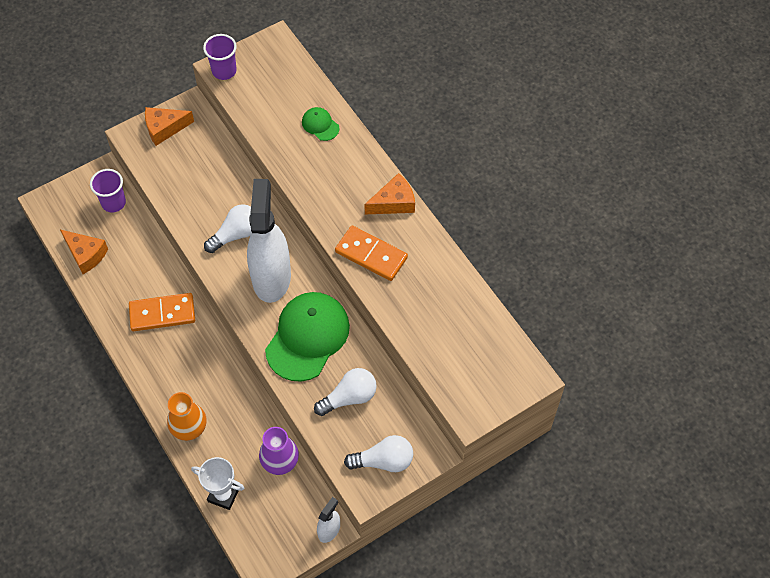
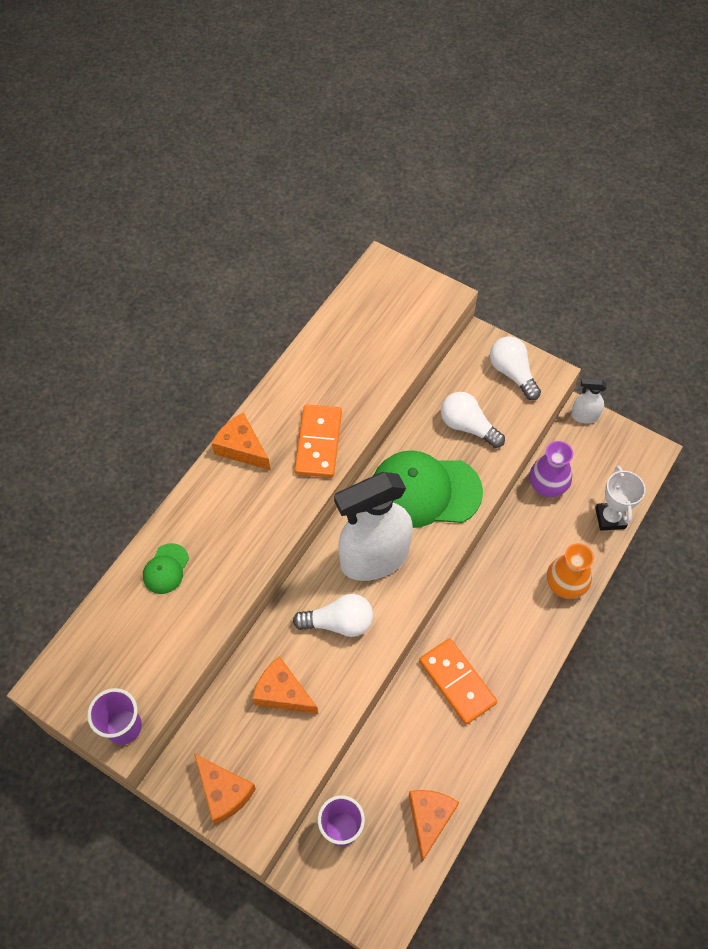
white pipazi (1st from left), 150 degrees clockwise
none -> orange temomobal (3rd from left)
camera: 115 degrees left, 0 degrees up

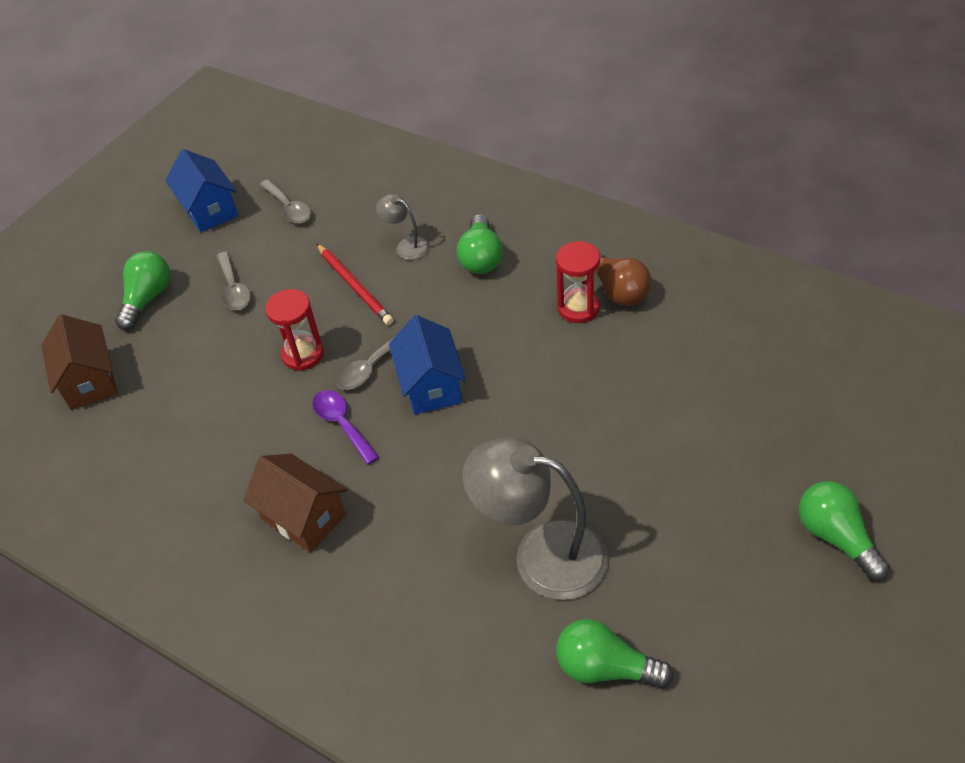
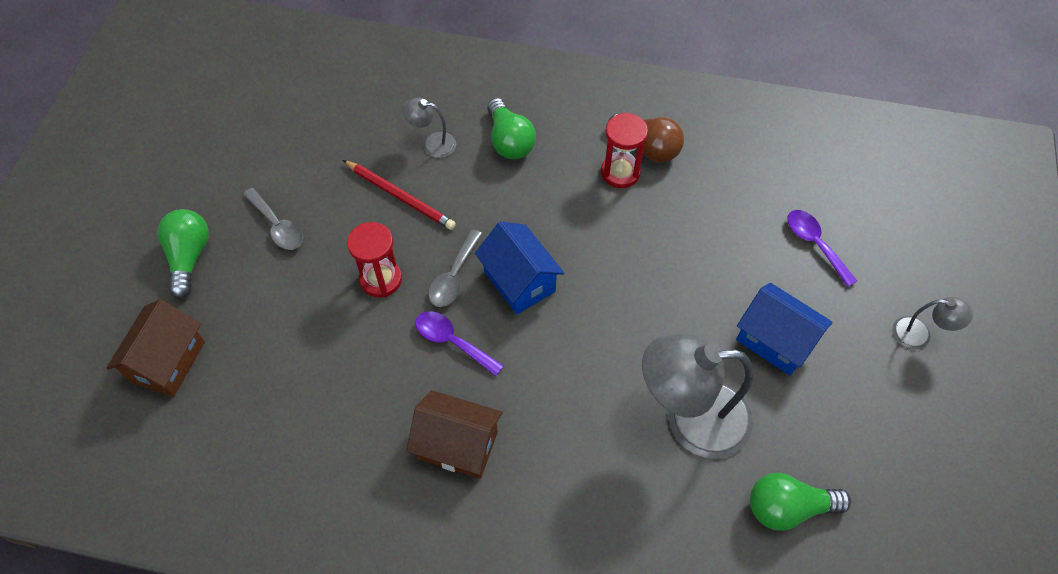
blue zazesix (1st from left in the first image) -> blue zazesix (2nd from left), move
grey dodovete (2nd from left) -> none
brown zazesix (1st from left), 60 degrees clockwise
green pipazi (4th from left) -> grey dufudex (3rd from left)
none -> purple dodovete (2nd from left)
camera: 25 degrees left, 10 degrees up

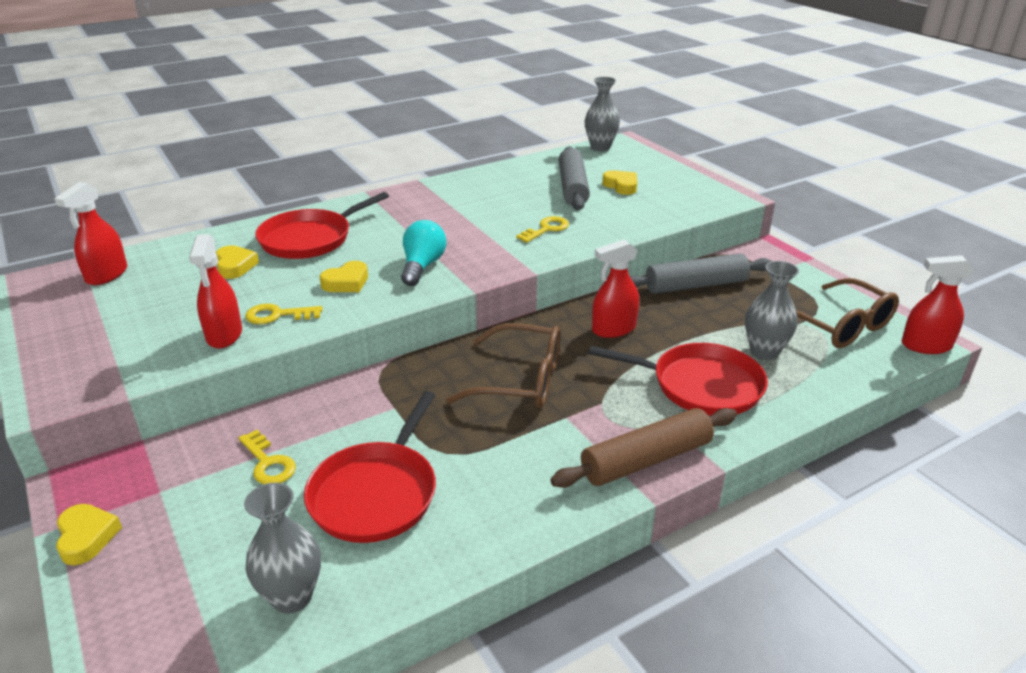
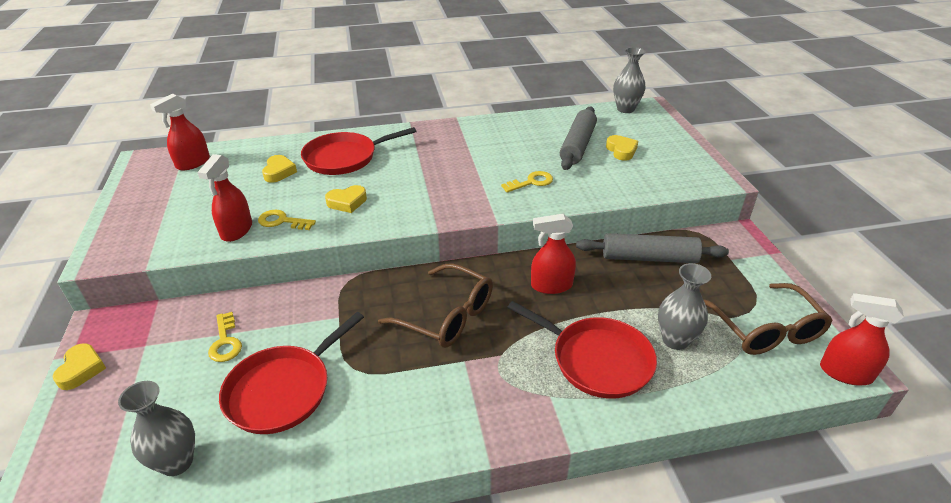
turquoise pipazi -> none
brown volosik -> none
camera: 20 degrees right, 5 degrees up

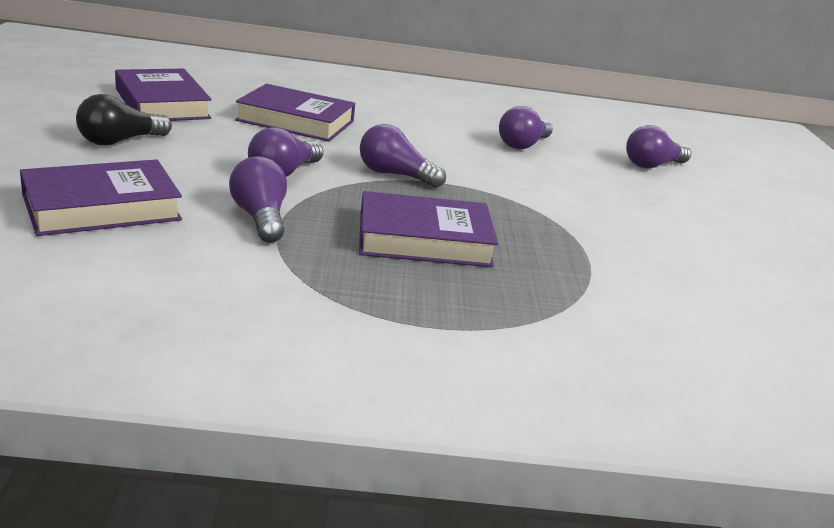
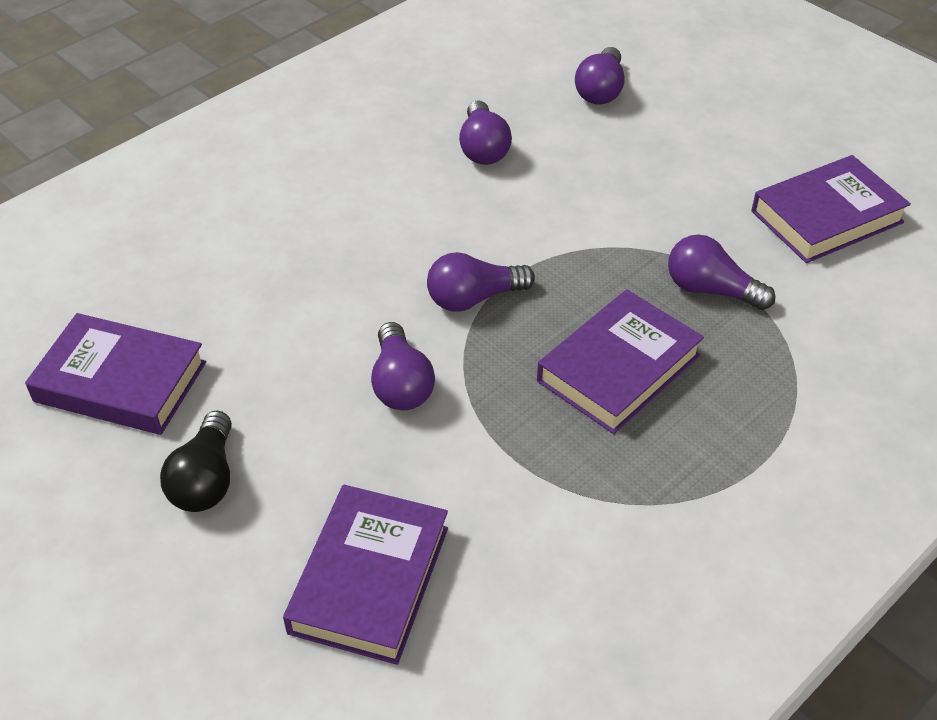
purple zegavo (3rd from left in the first image) -> purple zegavo (4th from left), move
purple pipazi (1st from left in the first image) -> purple pipazi (5th from left), move
camera: 40 degrees left, 20 degrees up

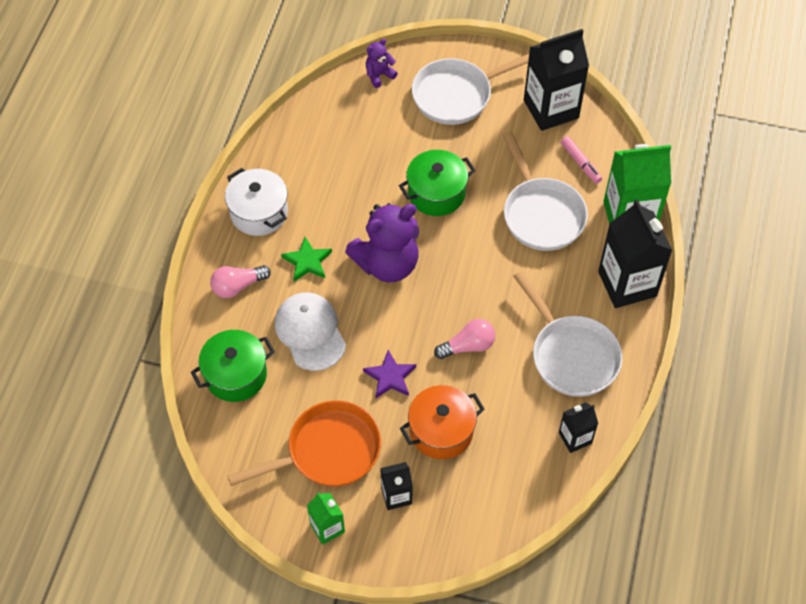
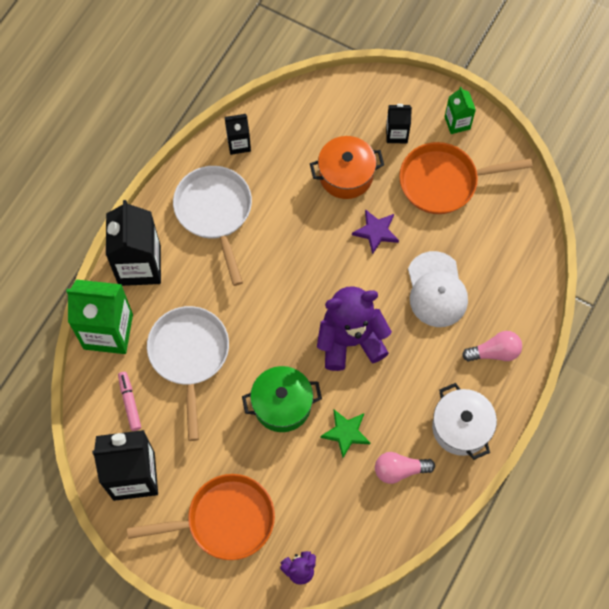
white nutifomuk (1st from left) -> orange nutifomuk (1st from left)
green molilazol, move
pink pipazi (2nd from left in the first image) -> pink pipazi (1st from left), move
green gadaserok (1st from left) -> none
camera: 165 degrees left, 10 degrees up

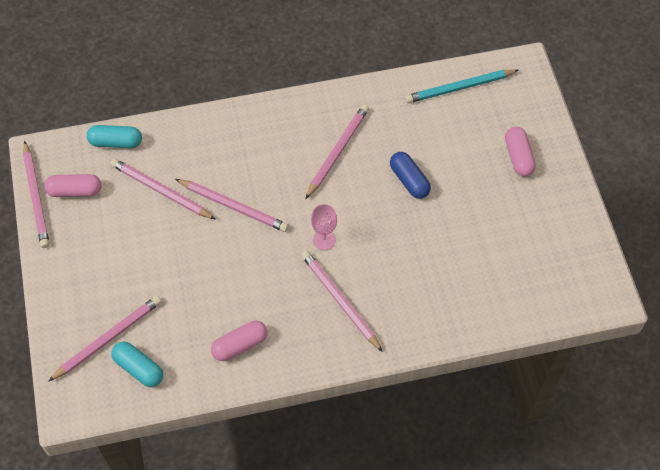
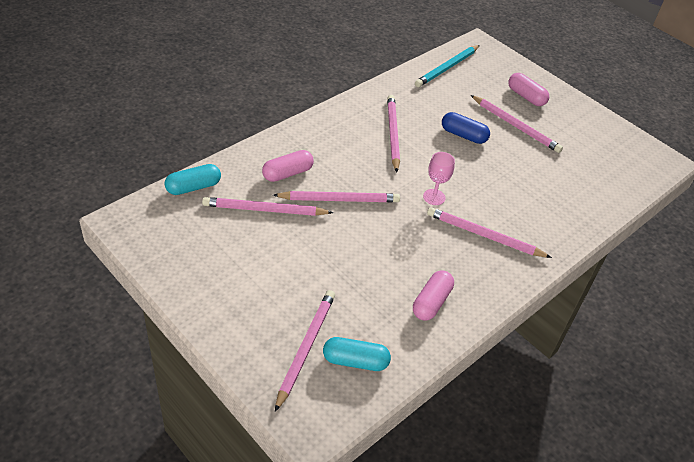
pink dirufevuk (1st from left in the first image) -> pink dirufevuk (6th from left), move
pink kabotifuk (1st from left), move
camera: 35 degrees left, 15 degrees down

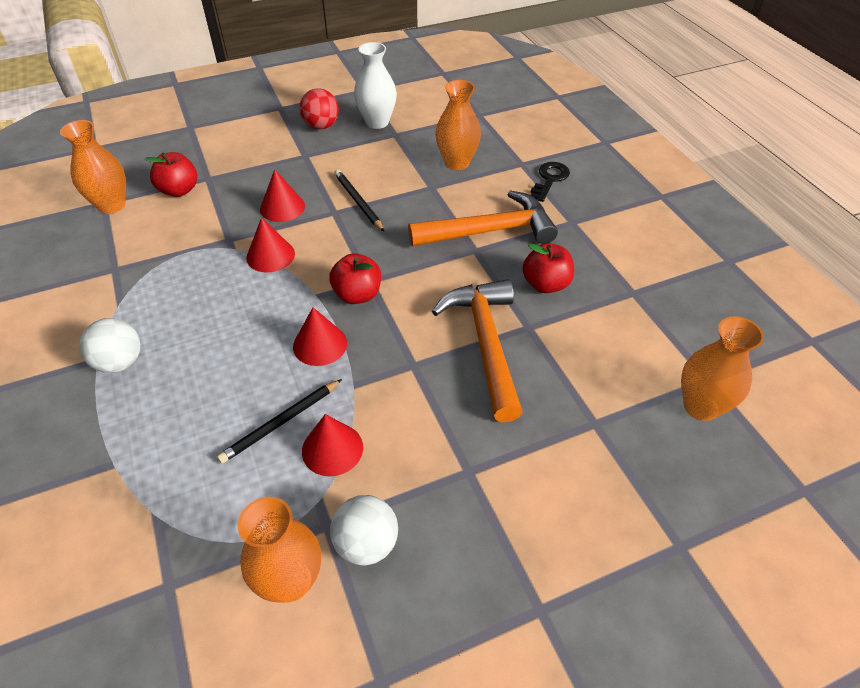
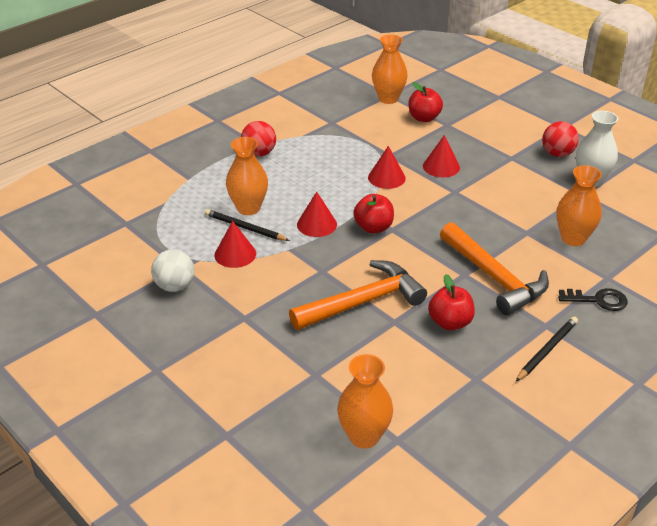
black dirufevuk (2nd from left), move
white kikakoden (1st from left) -> red kikakoden (1st from left)
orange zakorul (2nd from left in the first image) -> orange zakorul (1st from left), move
camera: 70 degrees right, 10 degrees down

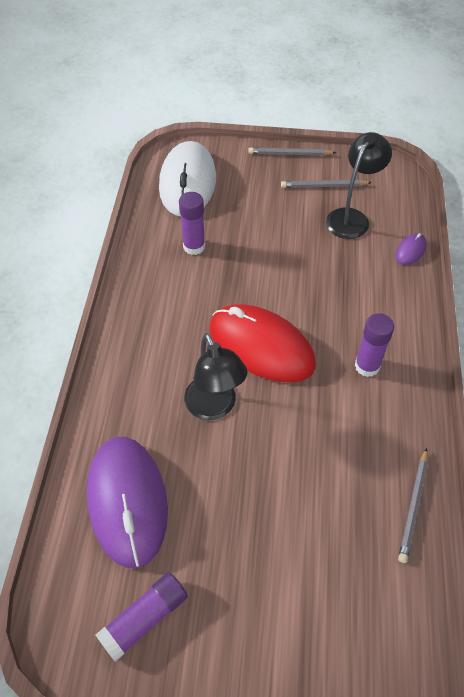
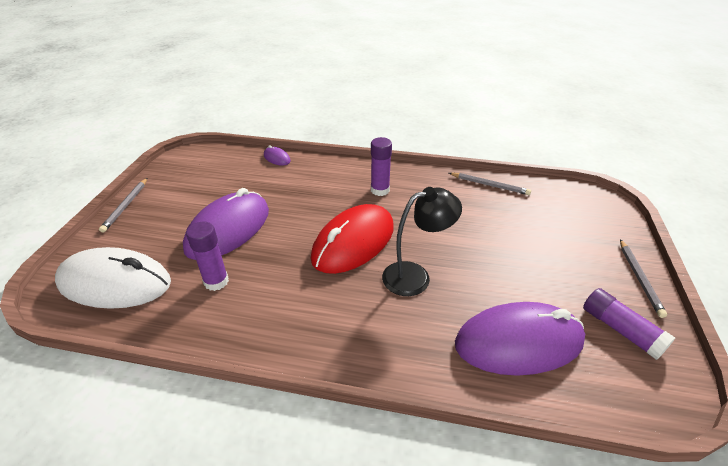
black dufudex (2nd from left) -> none
grey dirufevuk (2nd from left in the first image) -> grey dirufevuk (3rd from left), move
none -> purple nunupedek (1st from left)
camera: 85 degrees left, 15 degrees down

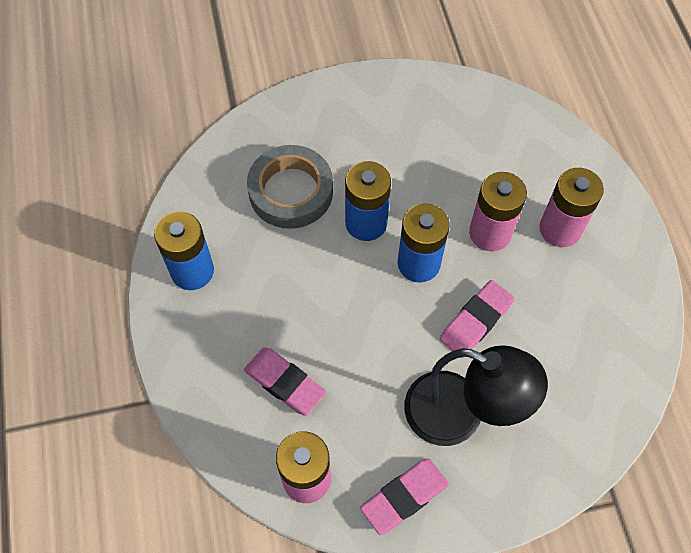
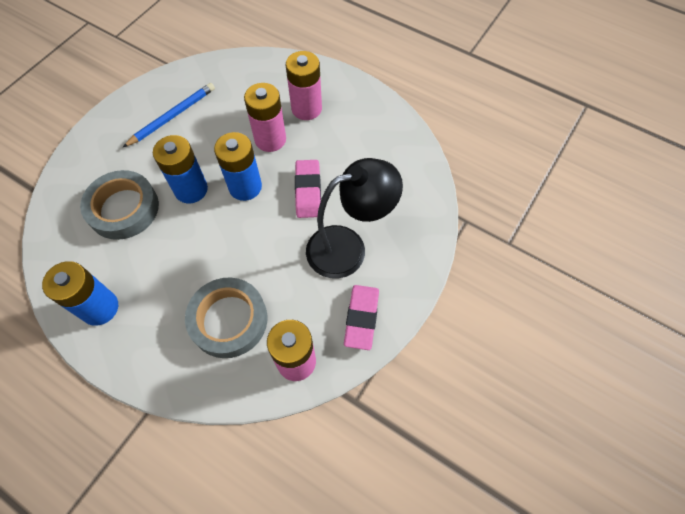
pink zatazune (1st from left) -> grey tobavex (2nd from left)
none -> blue dirufevuk
camera: 45 degrees left, 0 degrees up

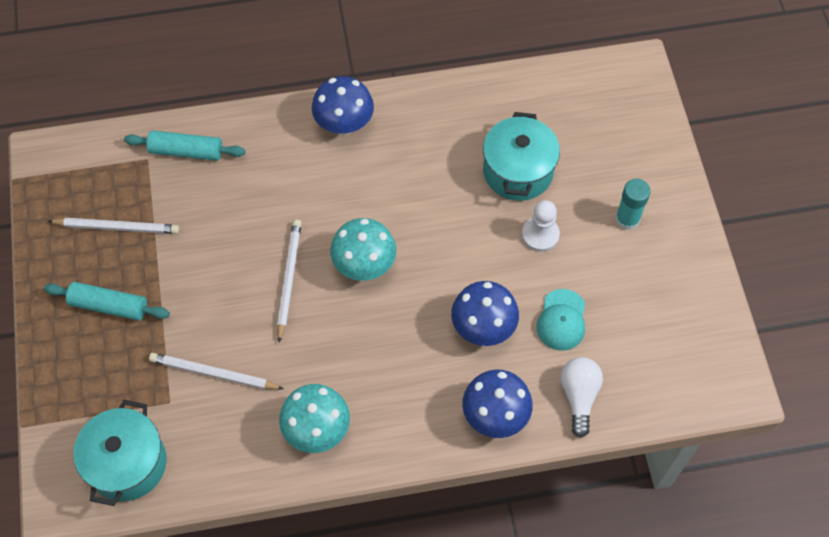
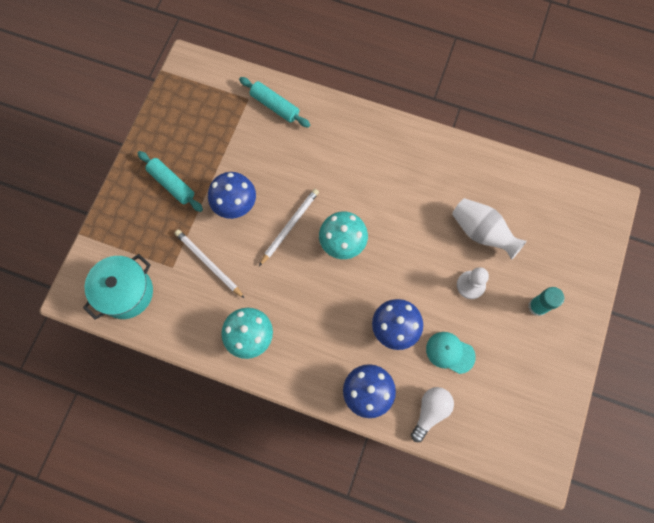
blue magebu (1st from left), move
turquoise gadaserok (2nd from left) -> white zakorul
white dirufevuk (1st from left) -> none
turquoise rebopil, 75 degrees clockwise
camera: 30 degrees right, 10 degrees up

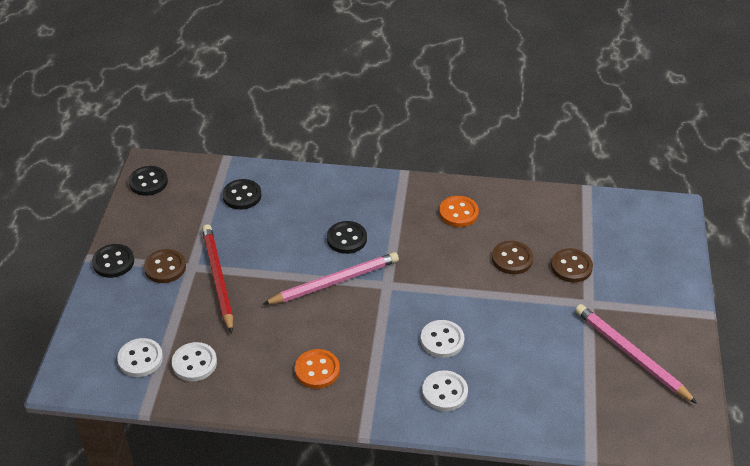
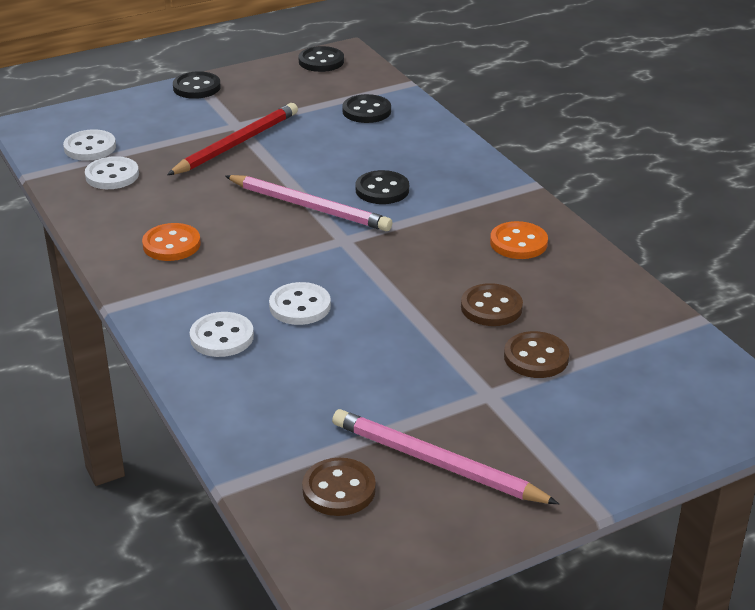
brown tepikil (1st from left), move
pink dirufevuk (2nd from left), 75 degrees counterclockwise
camera: 55 degrees right, 10 degrees down

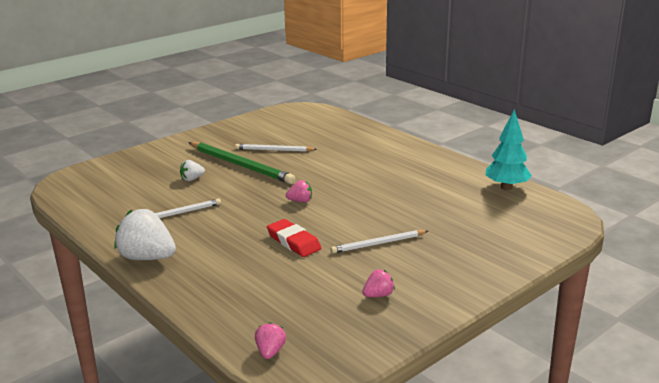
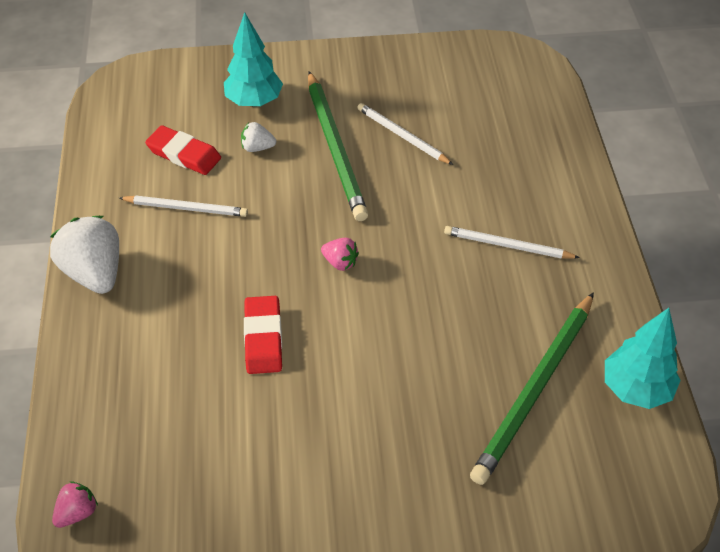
white dirufevuk (3rd from left), move
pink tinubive (3rd from left) -> none
none -> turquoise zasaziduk (1st from left)
none -> red zatazune (1st from left)
none -> green dirufevuk (2nd from left)
camera: 35 degrees right, 25 degrees up

